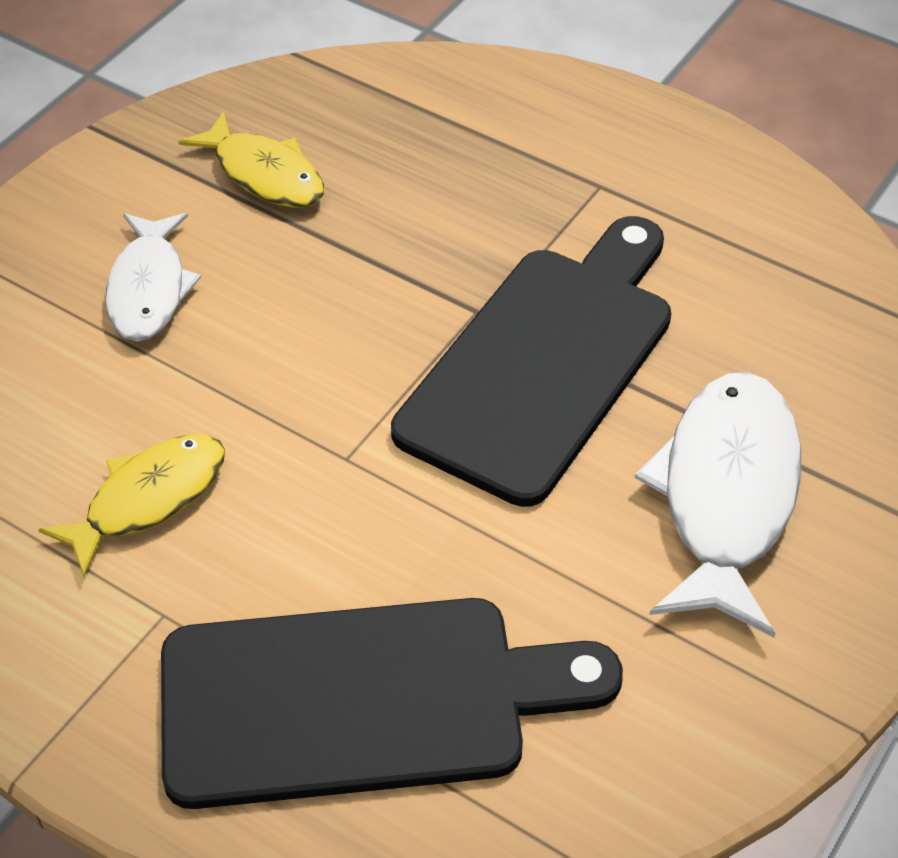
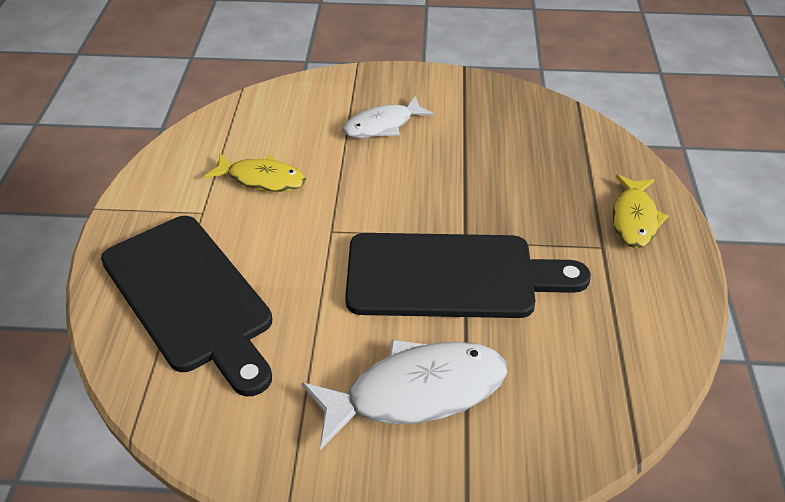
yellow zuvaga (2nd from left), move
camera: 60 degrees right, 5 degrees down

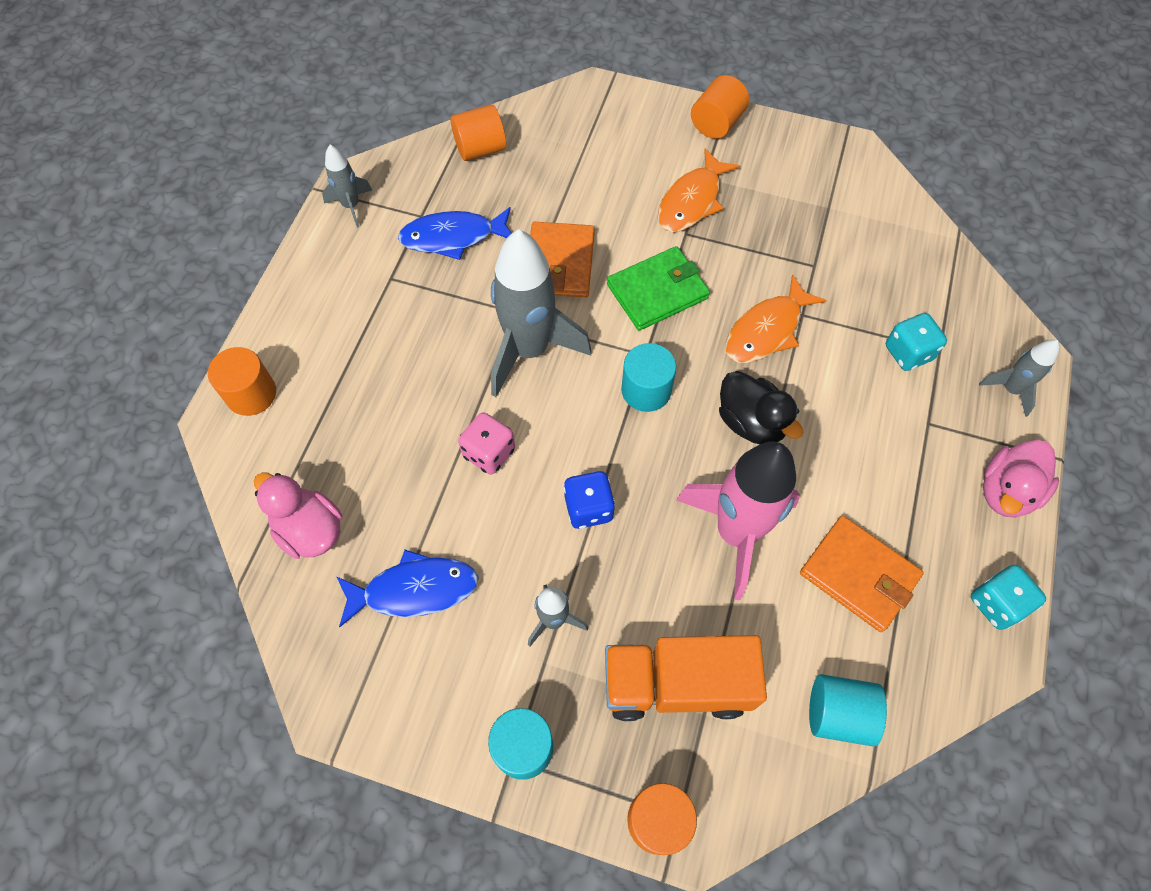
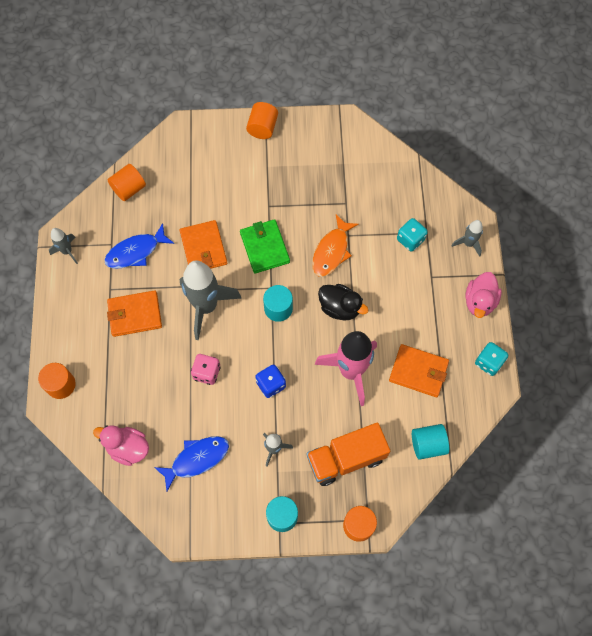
orange zuvaga (1st from left) -> none
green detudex, 60 degrees counterclockwise
none -> orange detudex (1st from left)
camera: 20 degrees left, 5 degrees up

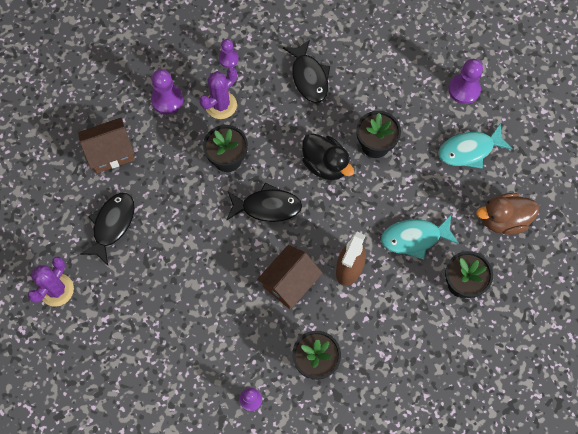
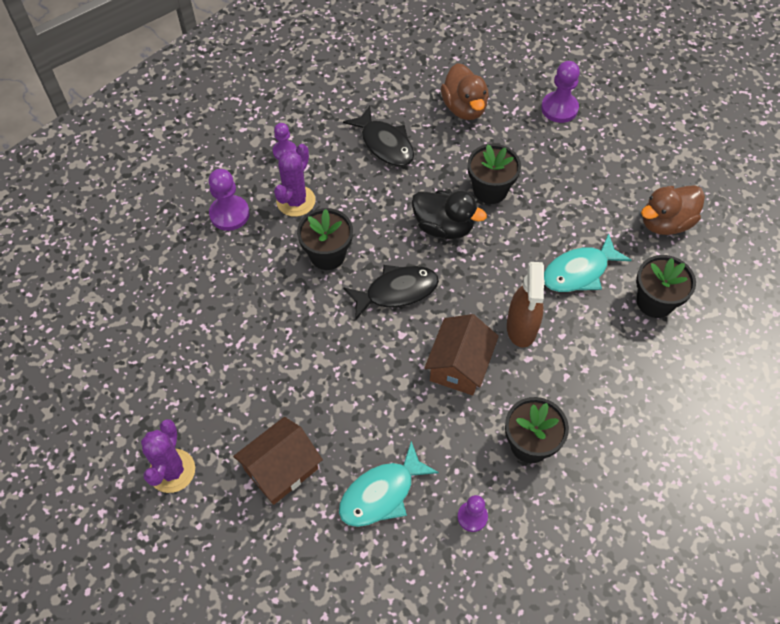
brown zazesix (1st from left), move
turquoise zuvaga (2nd from left in the first image) -> turquoise zuvaga (1st from left), move
black zuvaga (1st from left) -> none
none -> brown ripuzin (1st from left)
camera: 20 degrees left, 10 degrees down

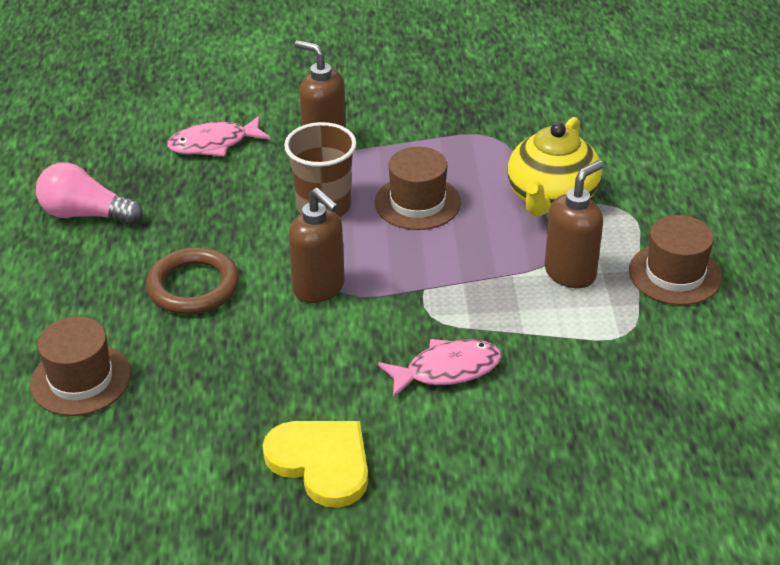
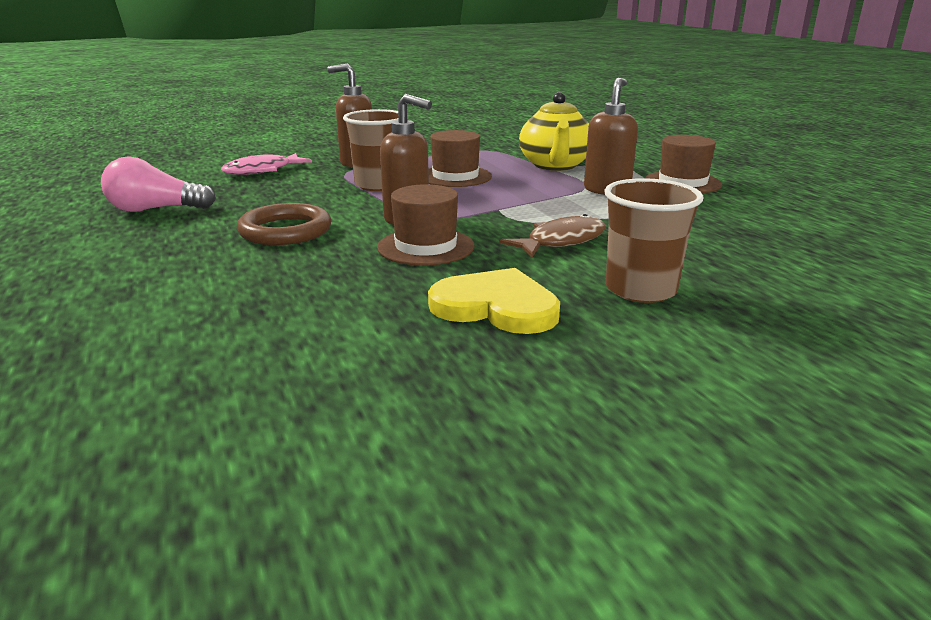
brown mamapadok (1st from left), move
pink zuvaga (2nd from left) -> brown zuvaga
none -> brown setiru (2nd from left)
camera: 20 degrees left, 15 degrees down

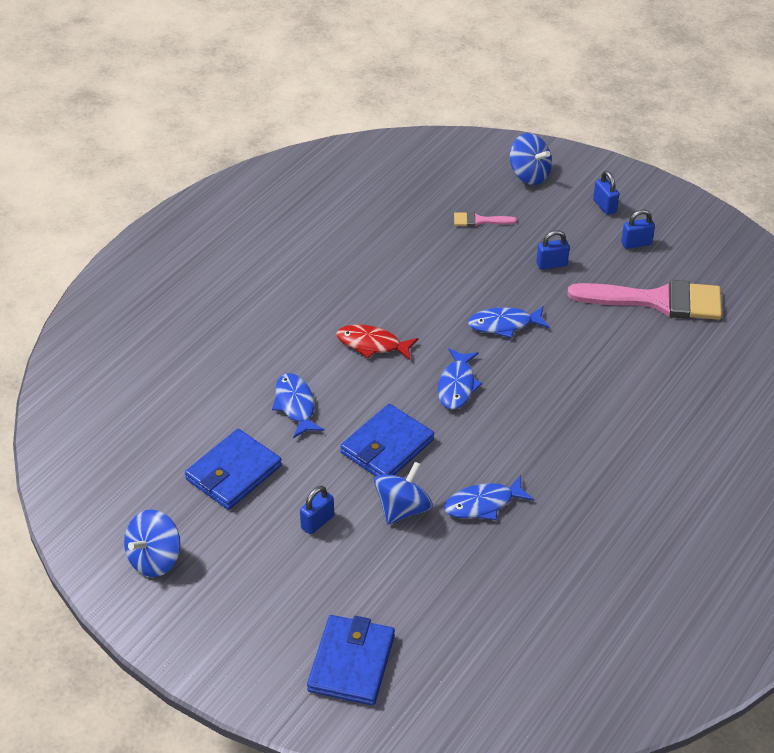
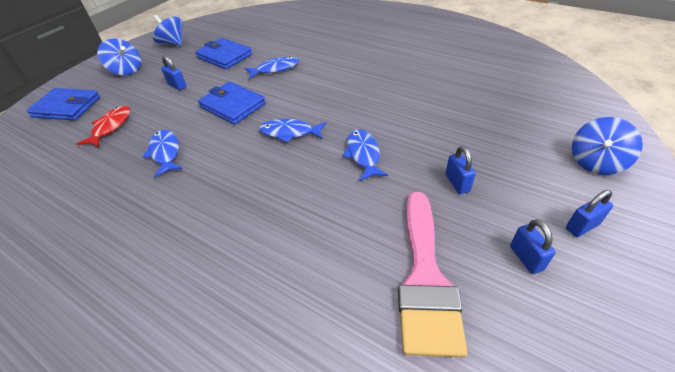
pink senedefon (1st from left) -> none
red zuvaga, move
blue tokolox (2nd from left in the first image) -> blue tokolox (1st from left), move
camera: 90 degrees right, 0 degrees up

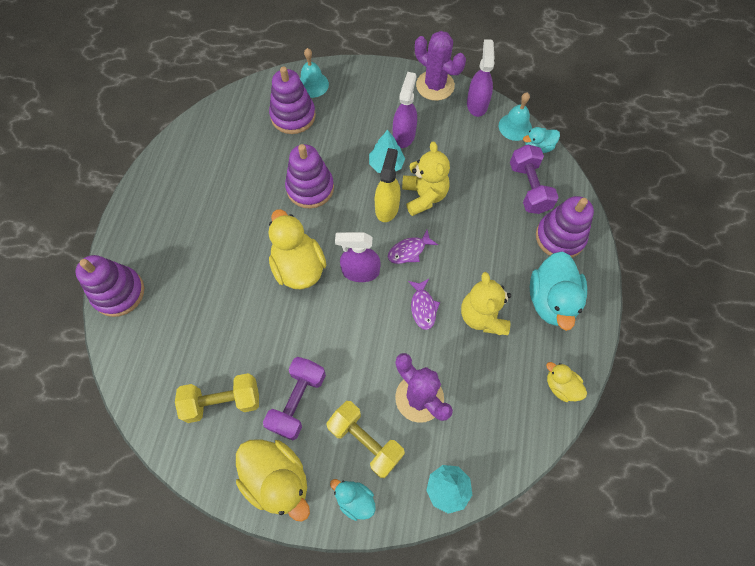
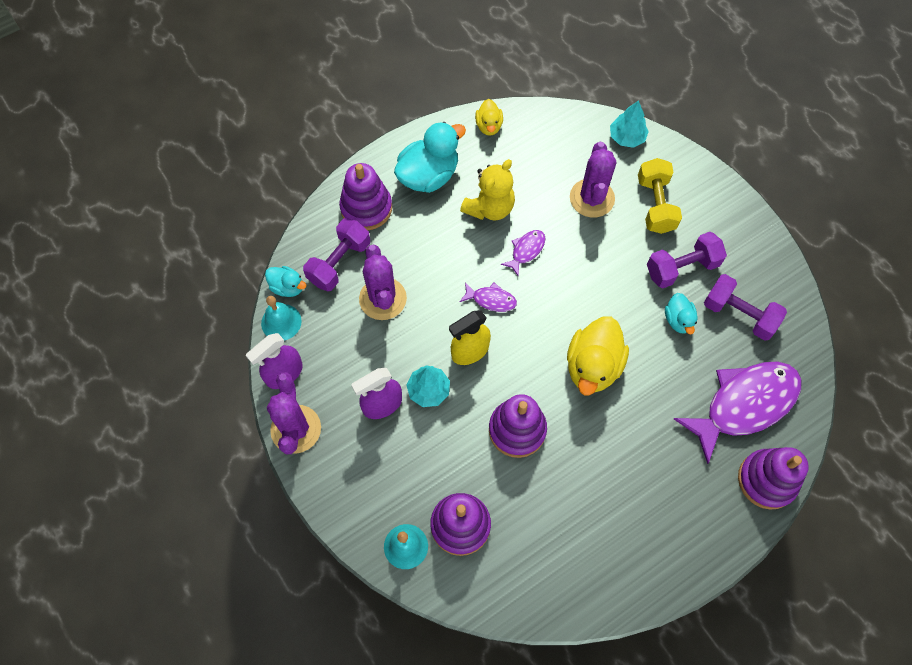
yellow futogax (1st from left) -> none
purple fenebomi (1st from left) -> none
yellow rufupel (1st from left) -> purple rufupel (3rd from left)
yellow ripuzin (1st from left) -> none
turquoise ripuzin (1st from left in the first image) -> turquoise ripuzin (3rd from left), move
none -> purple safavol (2nd from left)
none -> purple zuvaga (3rd from left)
camera: 135 degrees left, 0 degrees up

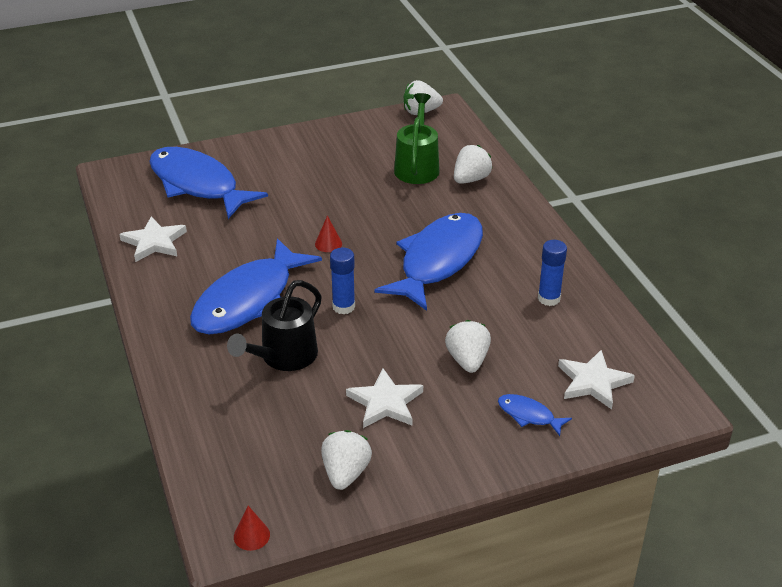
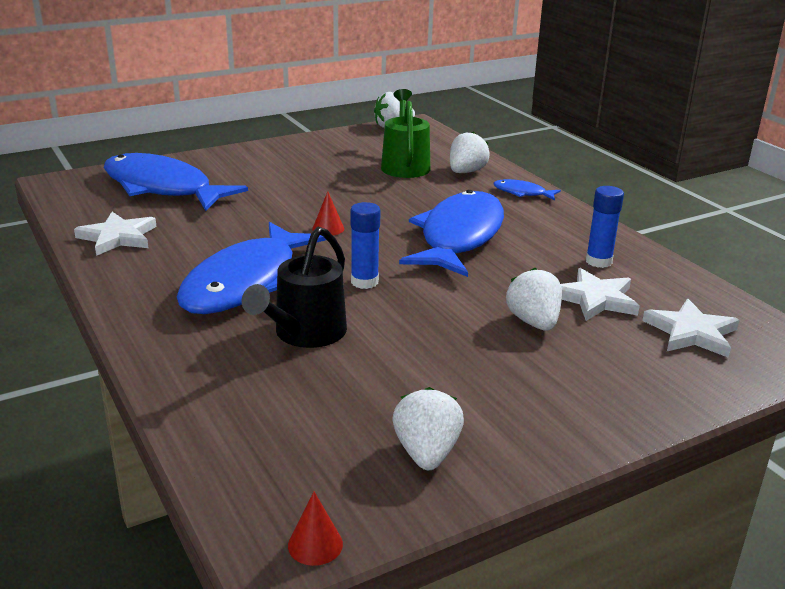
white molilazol (2nd from left), move
blue zuvaga (4th from left), move
camera: 10 degrees left, 10 degrees down

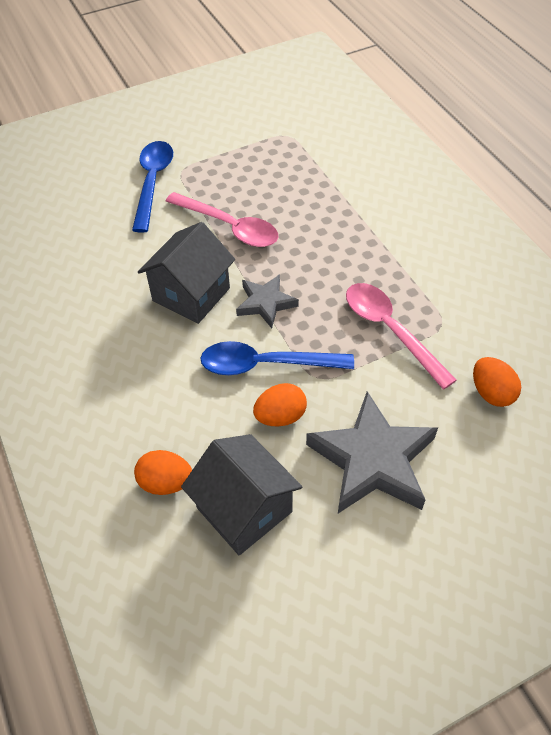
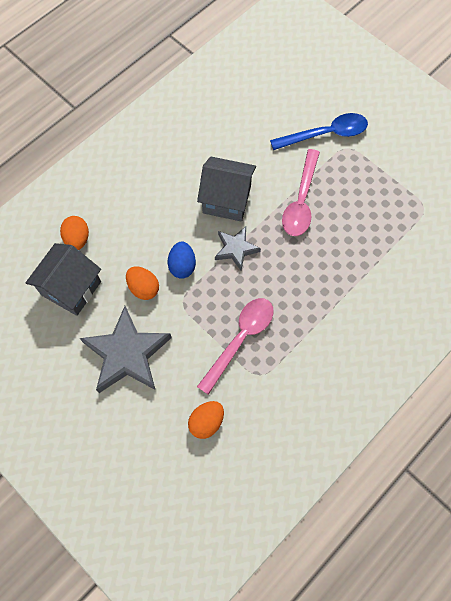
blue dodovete (2nd from left) -> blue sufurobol
camera: 70 degrees right, 15 degrees up

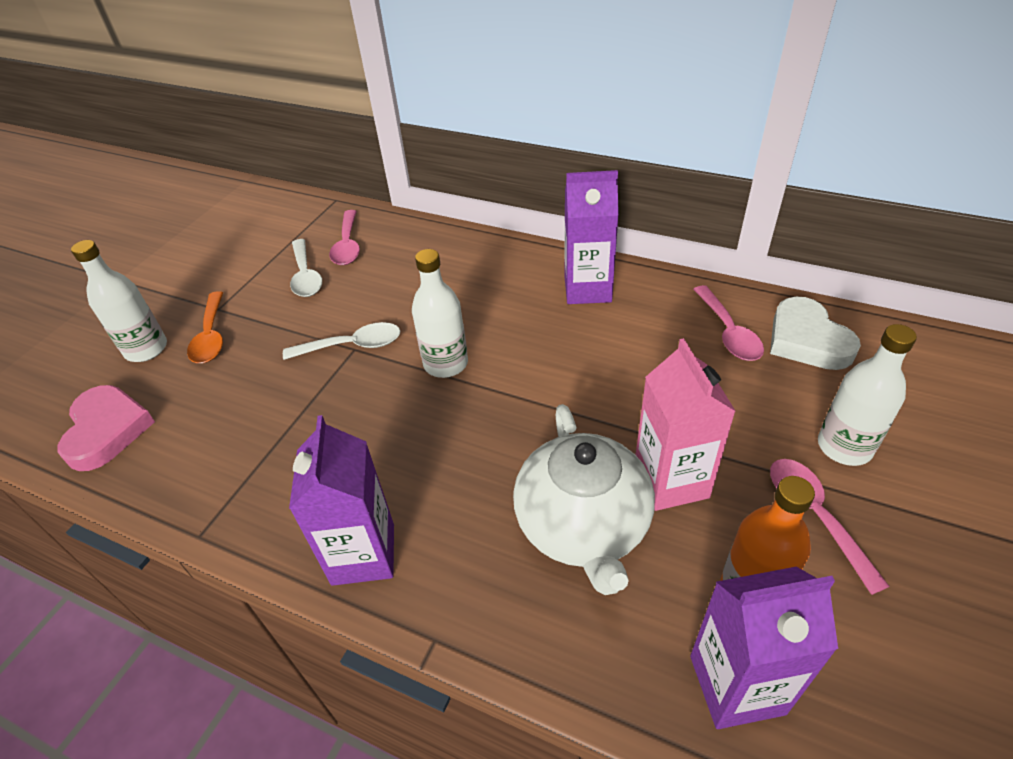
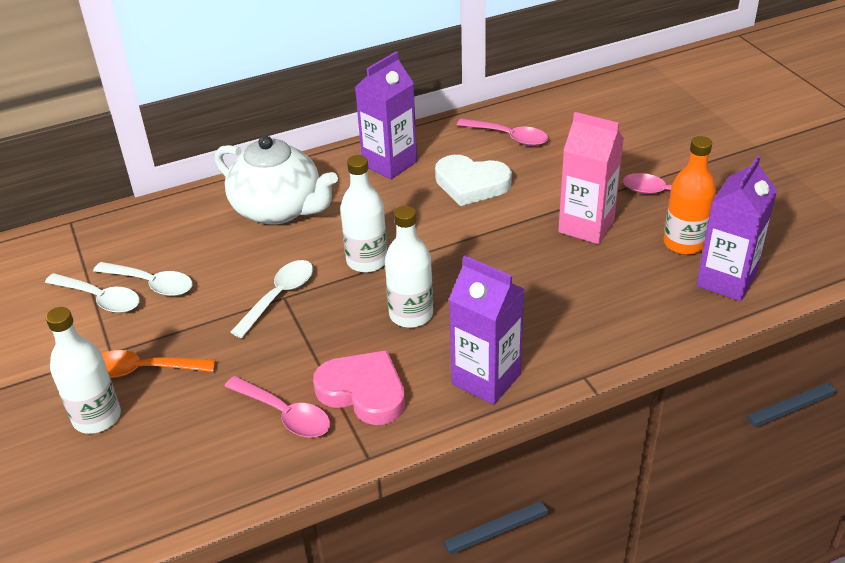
pink dodovete (1st from left), move
orange dodovete, 150 degrees clockwise
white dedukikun, move
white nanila (3rd from left), move
pink dedukikun, move
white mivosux, move
none -> white dodovete (1st from left)
camera: 50 degrees left, 5 degrees down

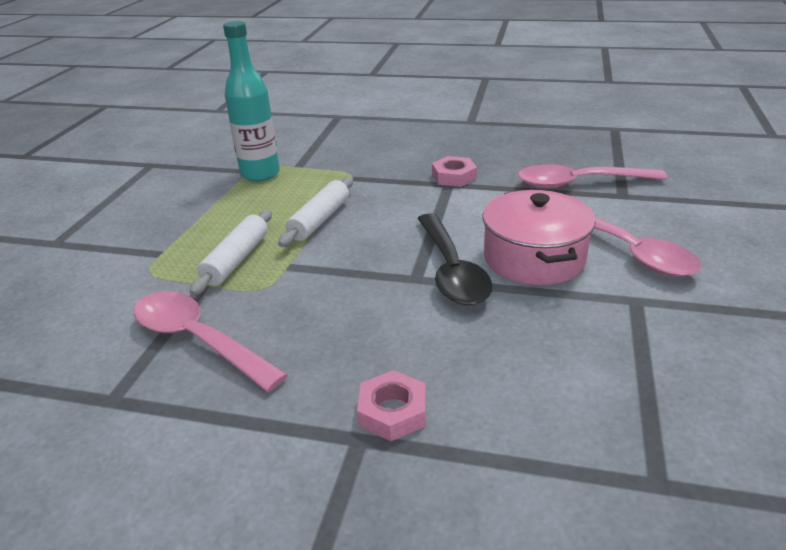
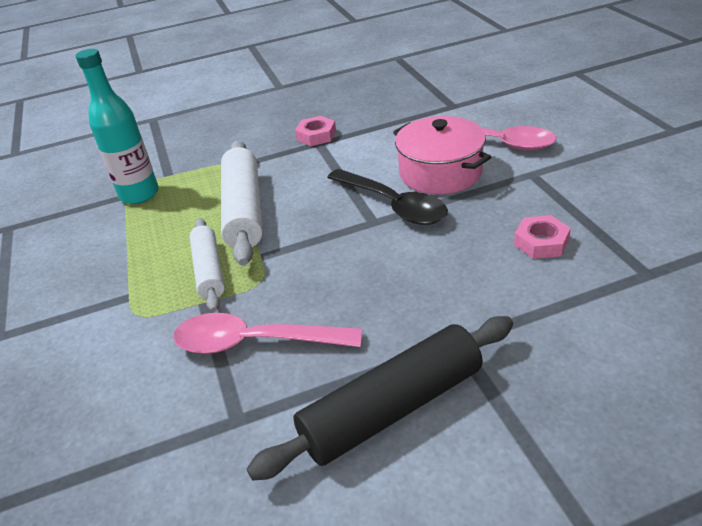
pink dodovete (2nd from left) -> none
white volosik (2nd from left), x1.61
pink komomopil (1st from left in the first image) -> pink komomopil (2nd from left), move
none -> black volosik
camera: 30 degrees left, 5 degrees up

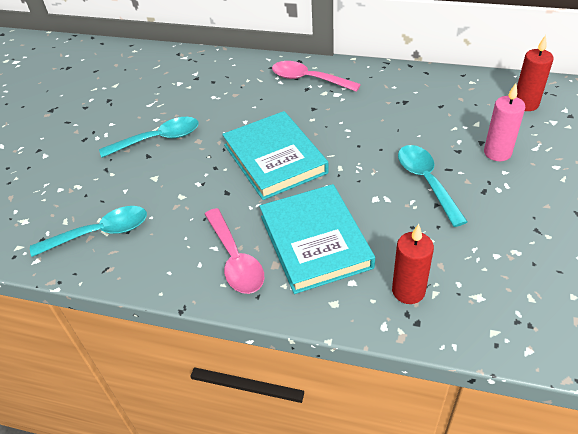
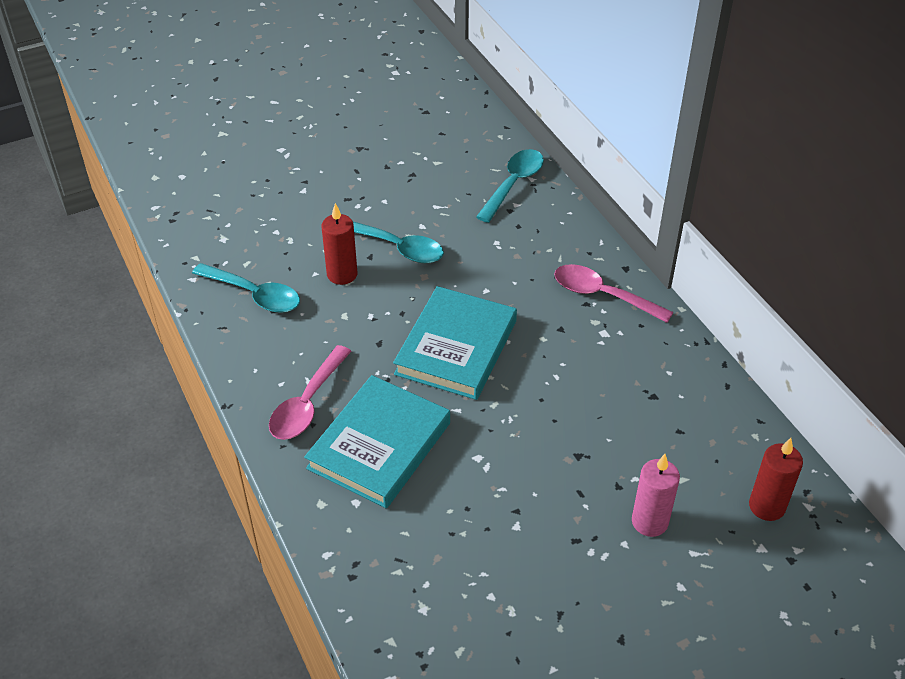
pink dodovete (2nd from left), 45 degrees counterclockwise
turquoise dodovete (3rd from left), move
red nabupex (1st from left), move
camera: 45 degrees right, 0 degrees up

